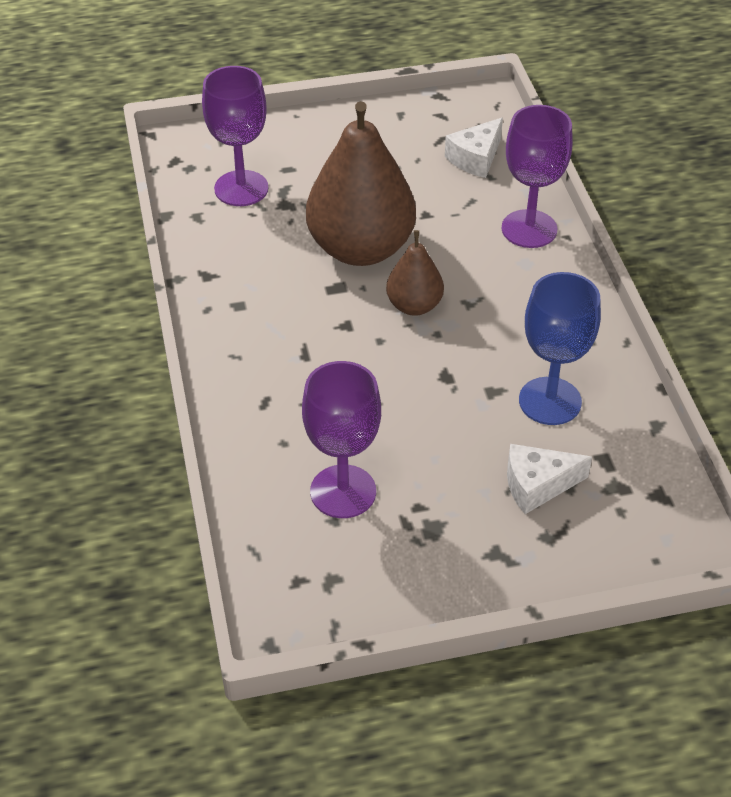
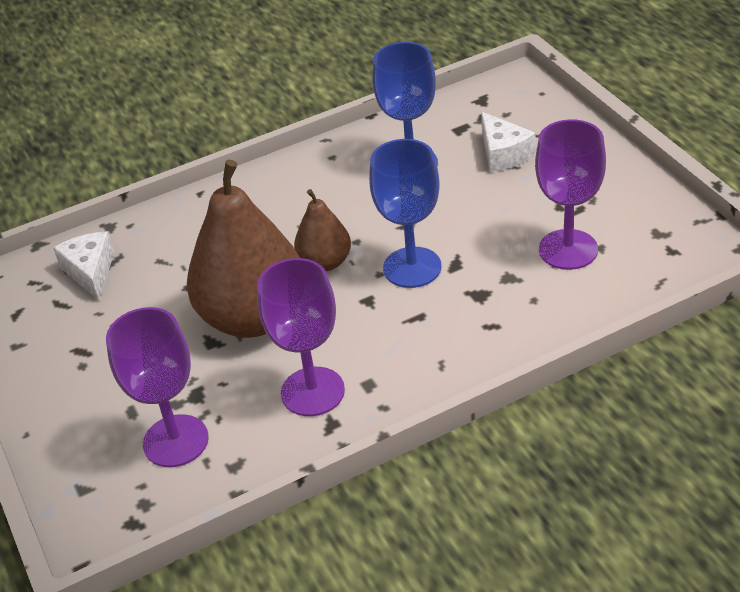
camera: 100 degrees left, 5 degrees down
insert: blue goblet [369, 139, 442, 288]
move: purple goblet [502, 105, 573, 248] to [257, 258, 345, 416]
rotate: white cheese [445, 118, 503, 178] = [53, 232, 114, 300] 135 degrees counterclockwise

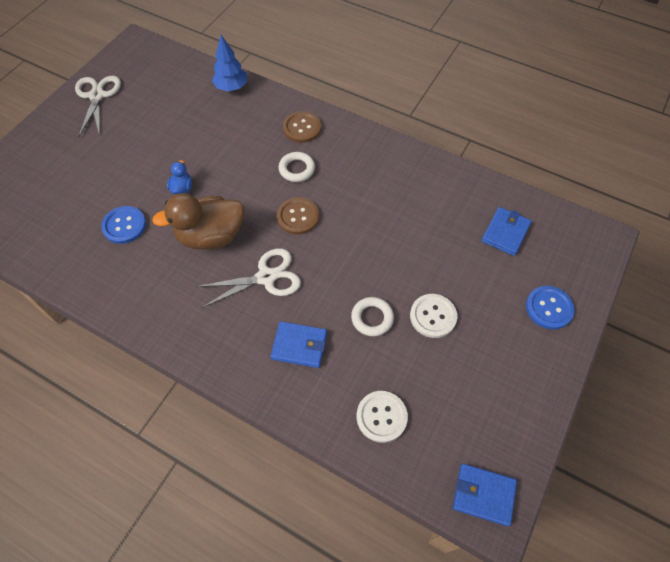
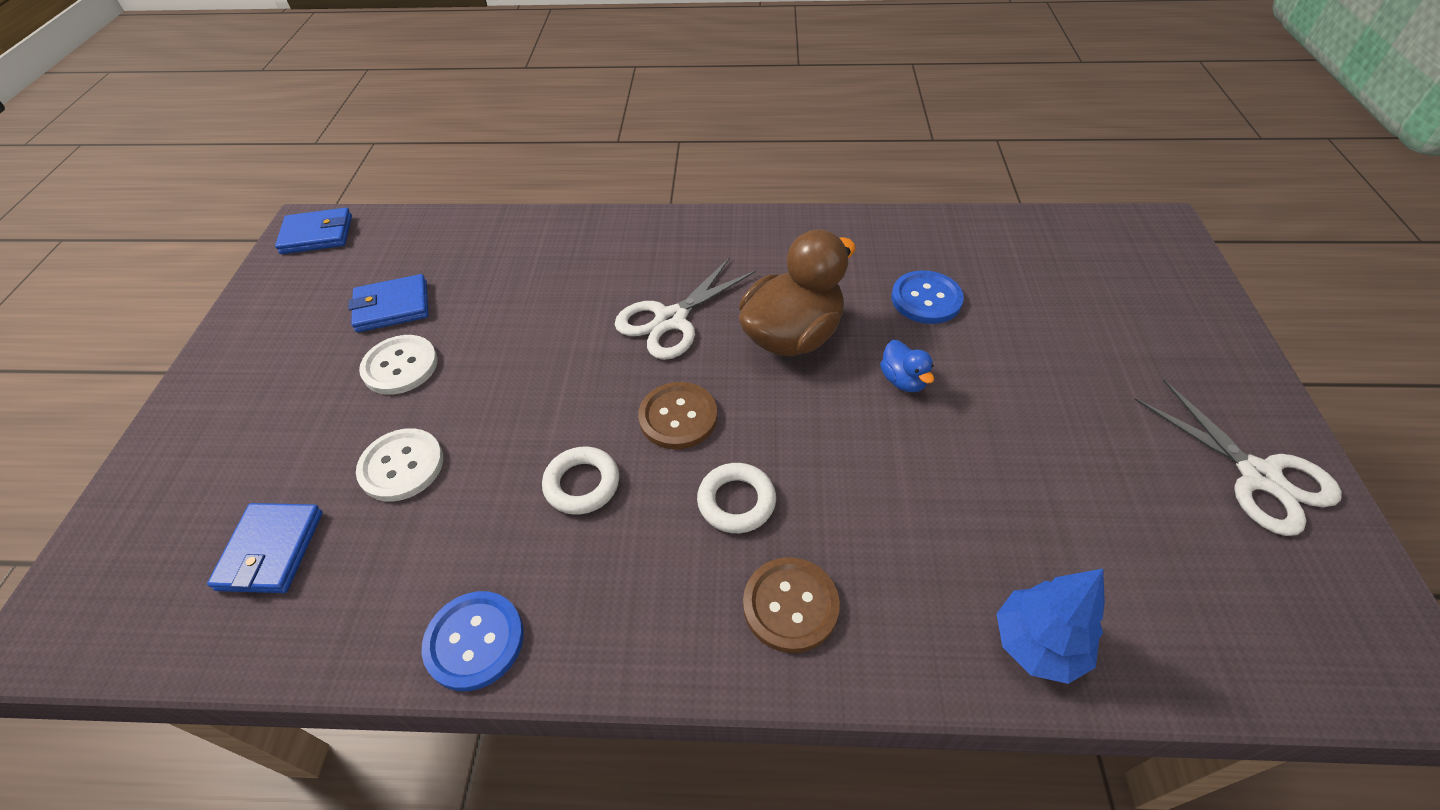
camera: 155 degrees right, 10 degrees down
move: blue wallet [271, 321, 327, 368] to [348, 274, 428, 332]; white button [357, 391, 408, 443] to [356, 428, 443, 501]; blue button [526, 286, 574, 329] to [421, 591, 524, 691]; white ring [351, 297, 394, 337] to [542, 447, 619, 515]

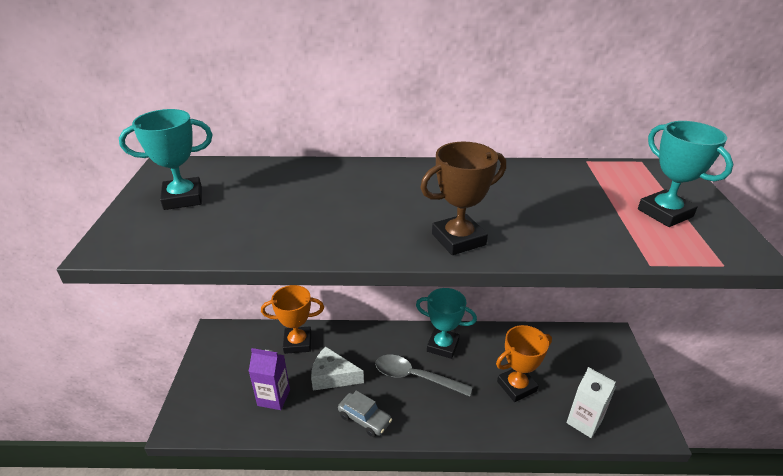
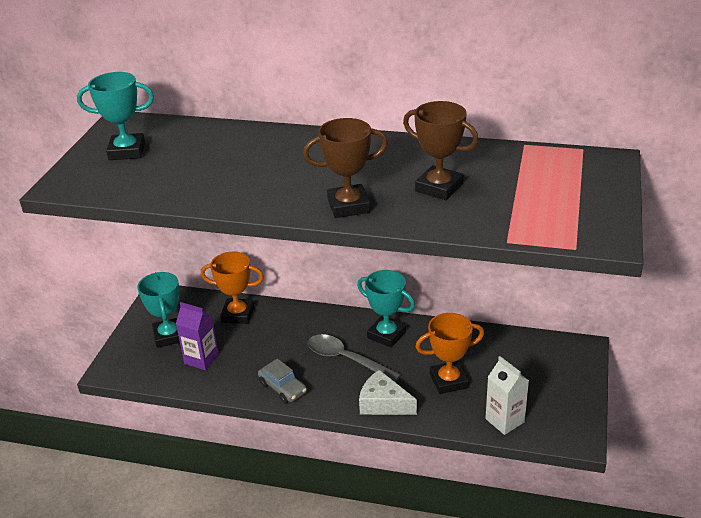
camera: 15 degrees right, 0 degrees up
insert: brown trophy [403, 101, 479, 200]
move: turquoise trophy [638, 121, 733, 227] to [137, 272, 180, 348]; white cheese [311, 347, 364, 391] to [359, 370, 417, 415]

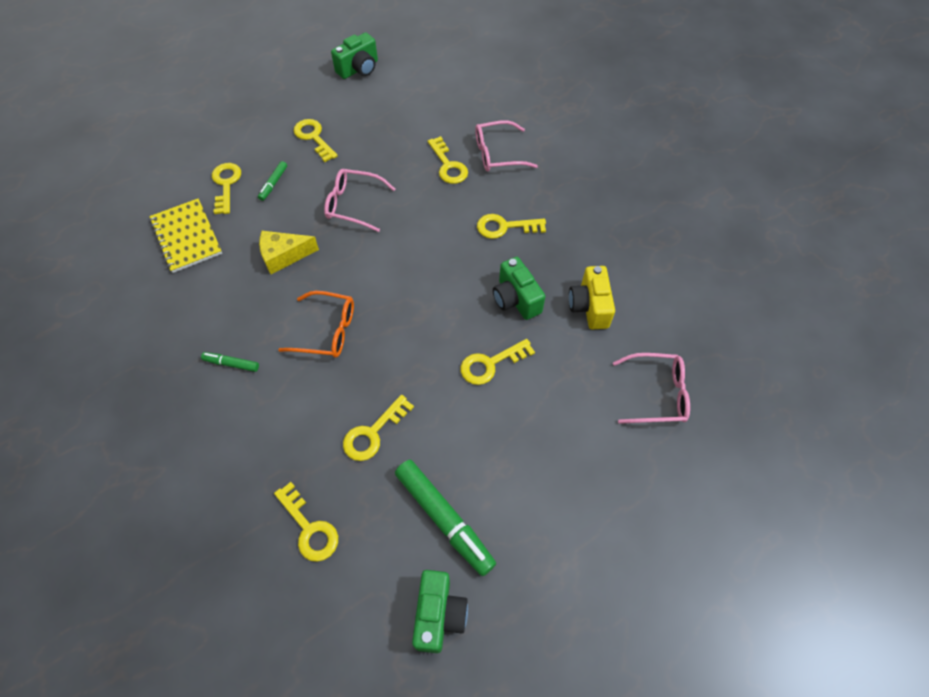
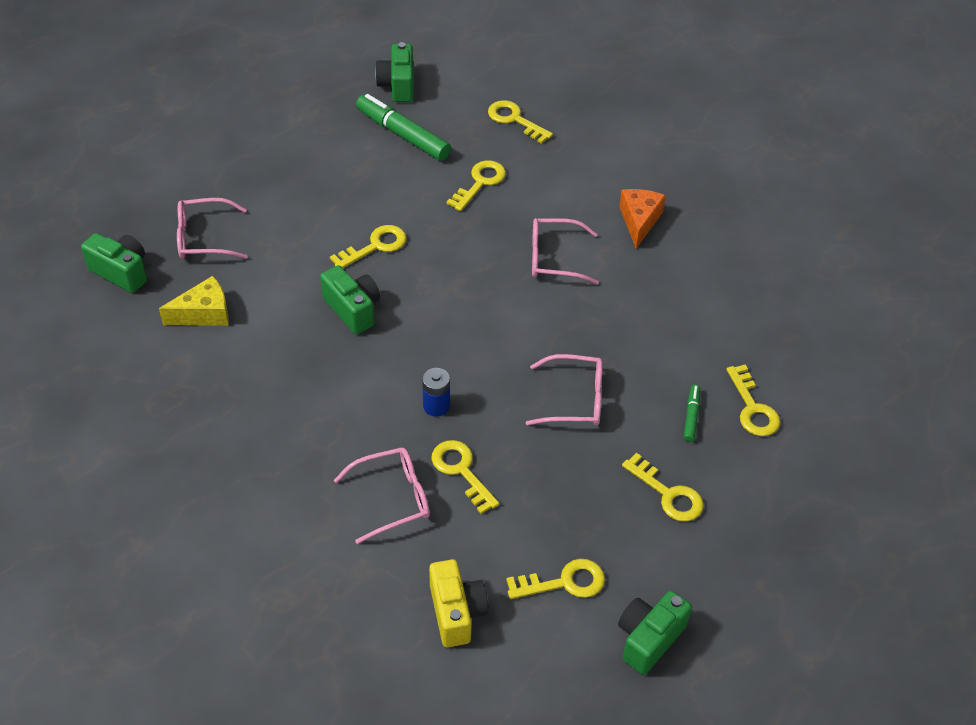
camera: 170 degrees right, 10 degrees down
delete: yellow notebook [149, 199, 222, 273]
insert: green camera [81, 233, 147, 293]; blue battery [422, 368, 450, 417]
move: yellow cheese [259, 231, 319, 274] to [159, 276, 229, 326]; yellow camera [569, 266, 615, 329] to [429, 559, 489, 647]; yellow key [477, 214, 546, 239] to [506, 559, 605, 599]
replace: green marker [201, 352, 259, 372] to orange cheese [619, 189, 666, 248]
recolor: orange glasses [278, 291, 354, 358] to pink glasses [532, 218, 599, 285]

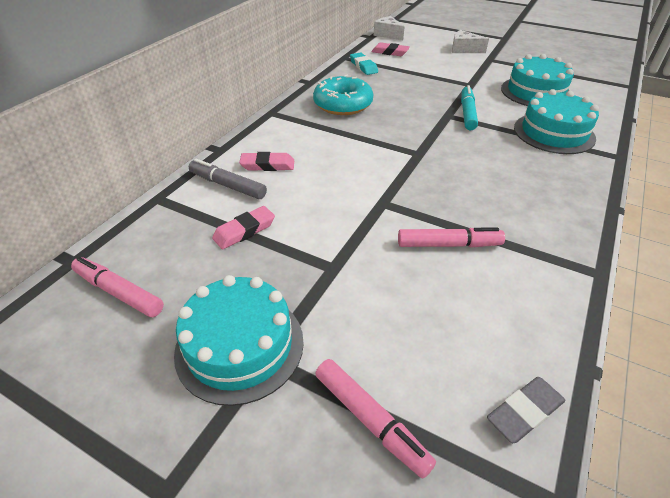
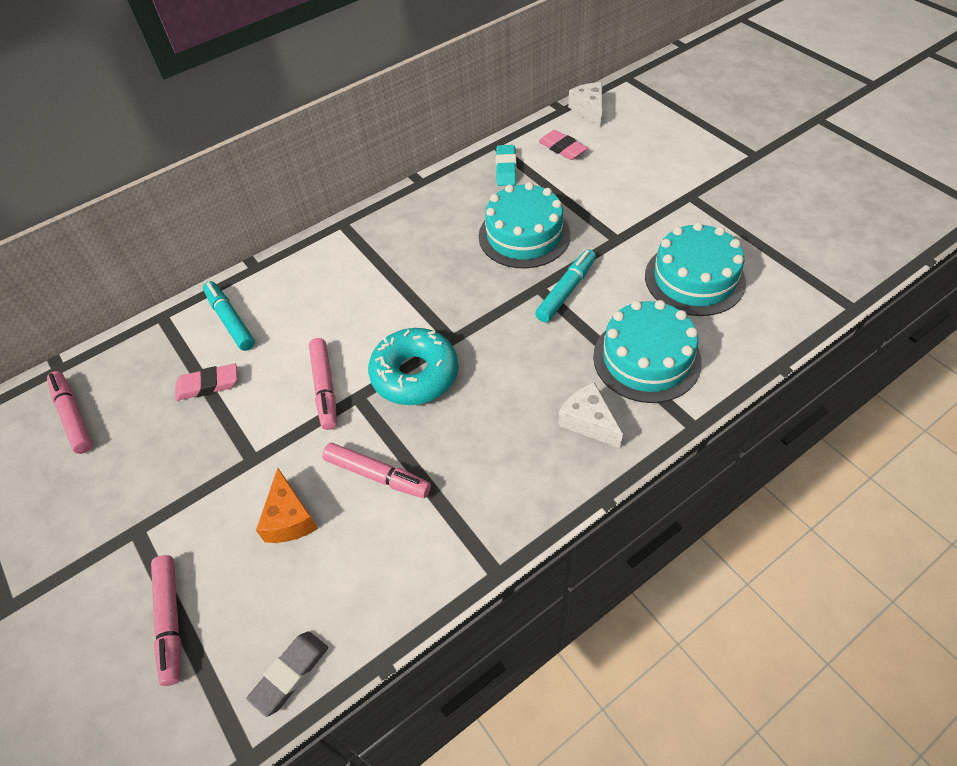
camera: 30 degrees right, 10 degrees up
delete: pink eraser [239, 152, 294, 171]
insert: orange cheese [256, 468, 318, 543]; pink marker [309, 338, 337, 430]
move: turquoise donut [313, 75, 373, 115] to [368, 328, 458, 405]; turquoise cake [174, 275, 304, 406] to [479, 182, 570, 268]; white cheese [452, 30, 489, 53] to [558, 382, 623, 448]
recolor: grey marker [189, 159, 267, 199] to turquoise marker [203, 281, 255, 351]
rotate: grey eraser [487, 377, 565, 443] = [246, 631, 328, 717] 45 degrees counterclockwise

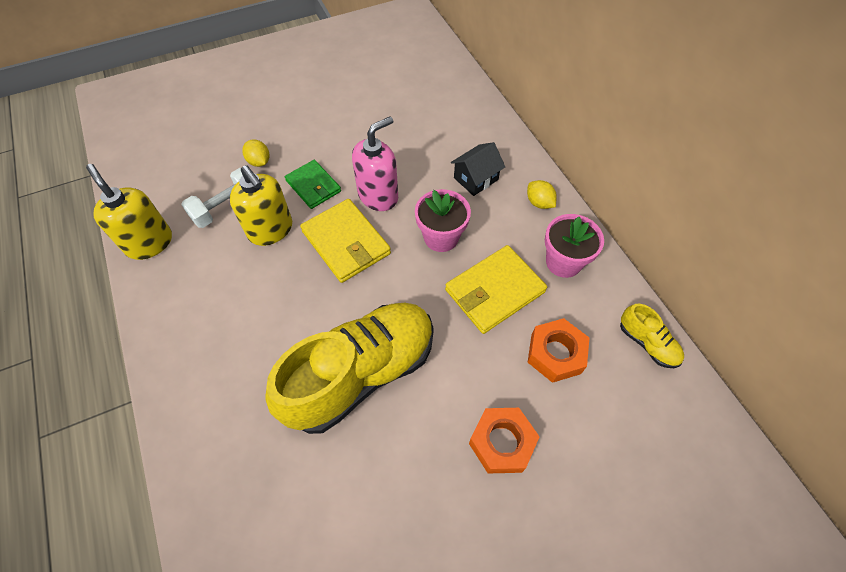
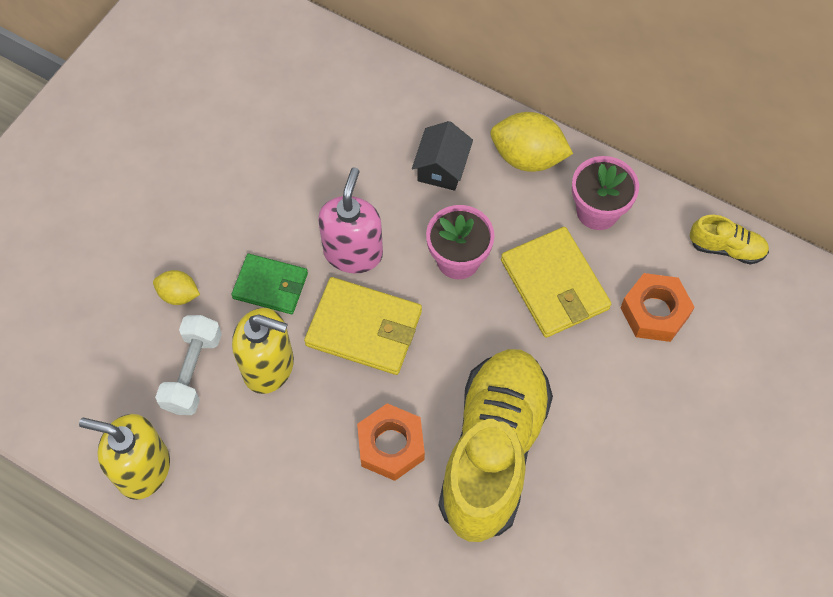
camera: 35 degrees left, 5 degrees up
move: orange nut [469, 408, 540, 473] to [357, 403, 425, 481]
rotate: yellow wallet [445, 245, 547, 334] = [501, 227, 611, 338] 45 degrees counterclockwise
resize: yellow lemon [527, 180, 557, 209] = [491, 112, 573, 172] x1.79

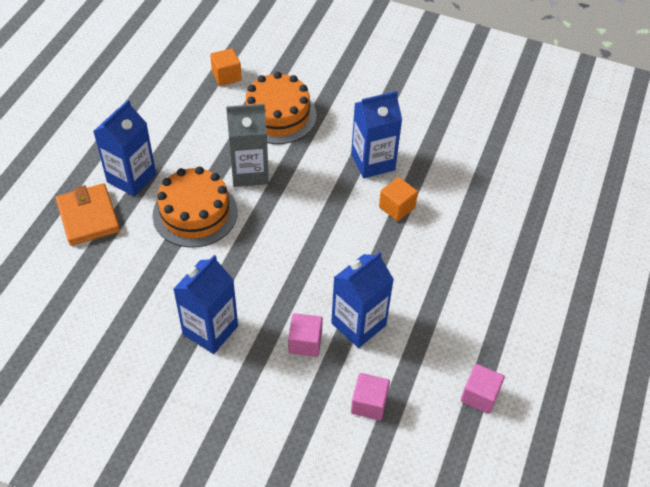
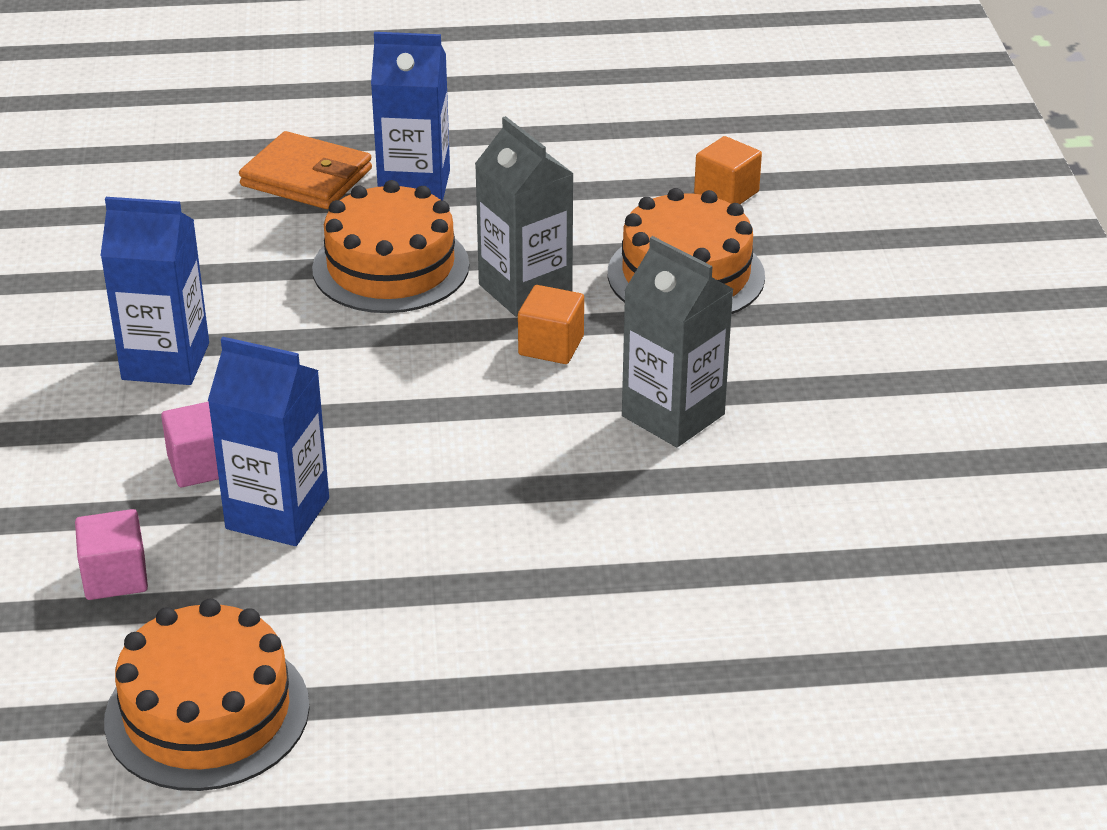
camera: 65 degrees right, 15 degrees down
move: orange cube [379, 177, 418, 221] to [518, 285, 584, 364]
replace: pink cube [461, 364, 505, 414] to orange cake [104, 599, 310, 791]
recolor: blue carton [351, 91, 402, 178] to grey carton [622, 236, 733, 447]
rotate: orange wallet [56, 183, 120, 246] = [239, 131, 372, 209] 75 degrees clockwise

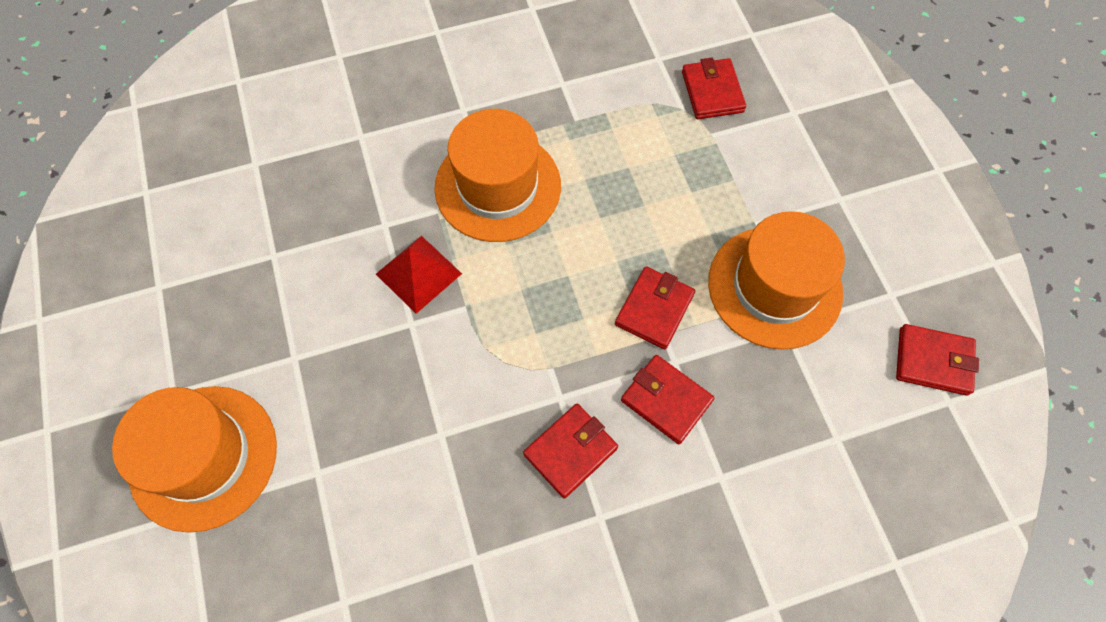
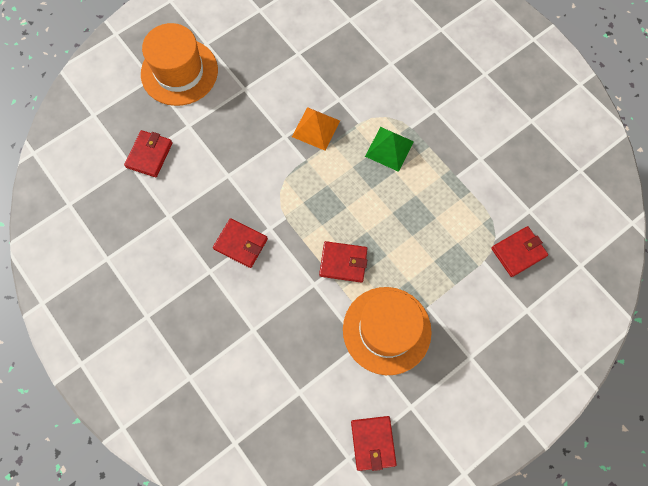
camera: 70 degrees right, 5 degrees up
move: red wallet [621, 355, 714, 444] to [124, 130, 173, 177]
replace: orange hat [434, 109, 561, 242] to green pyramid [365, 127, 414, 172]
recolor: red pyramid [376, 236, 462, 314] to orange pyramid [292, 107, 340, 151]

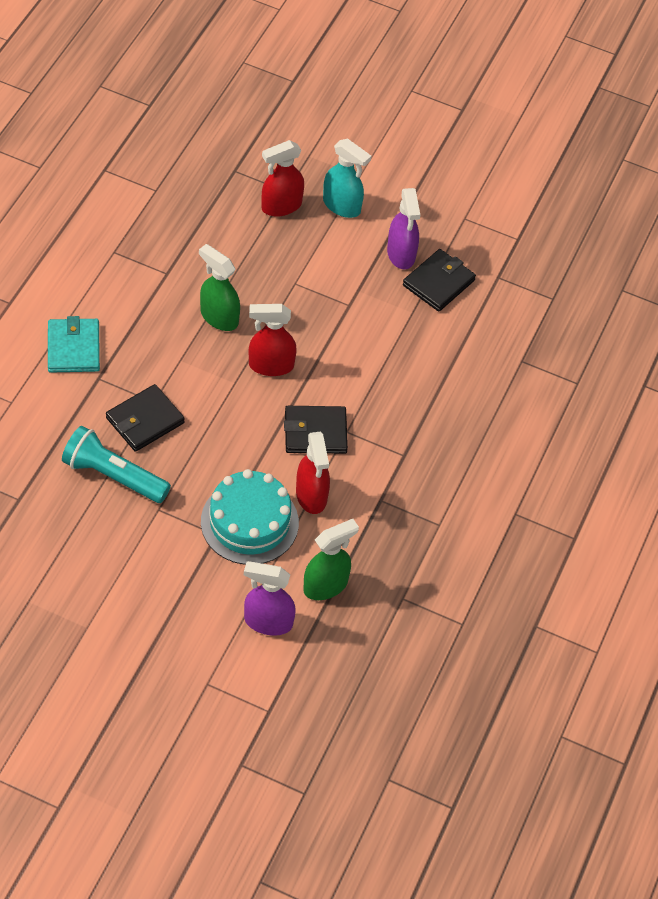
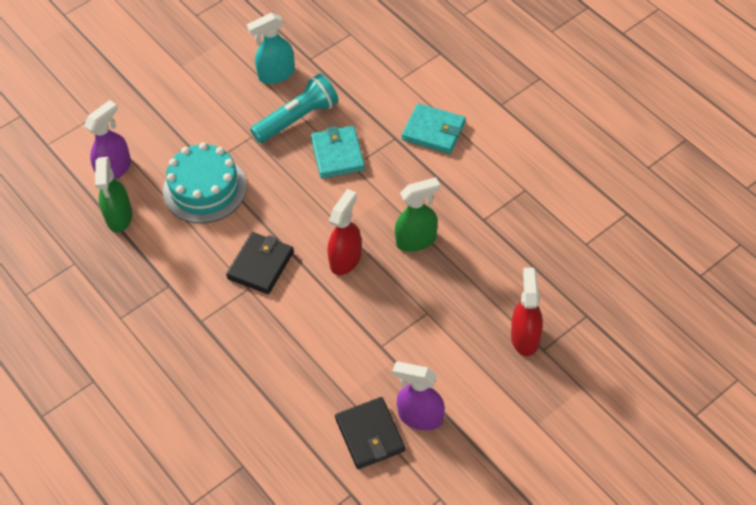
camera: 125 degrees right, 0 degrees up
delete: red spray bottle [296, 431, 330, 514]
move: turquoise spray bottle [323, 139, 371, 218] to [247, 13, 295, 84]
recolor: black wallet [106, 384, 185, 452] to turquoise wallet [311, 126, 365, 179]

